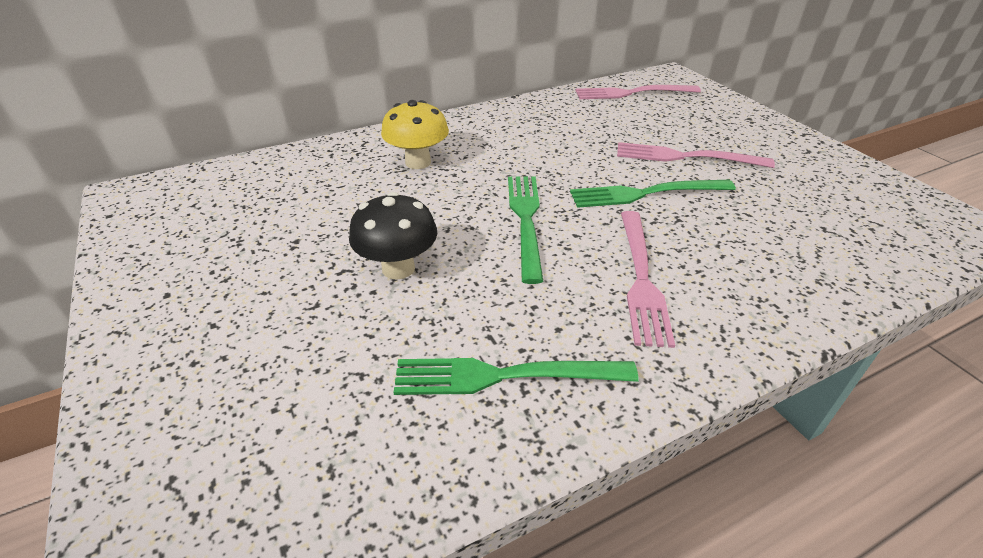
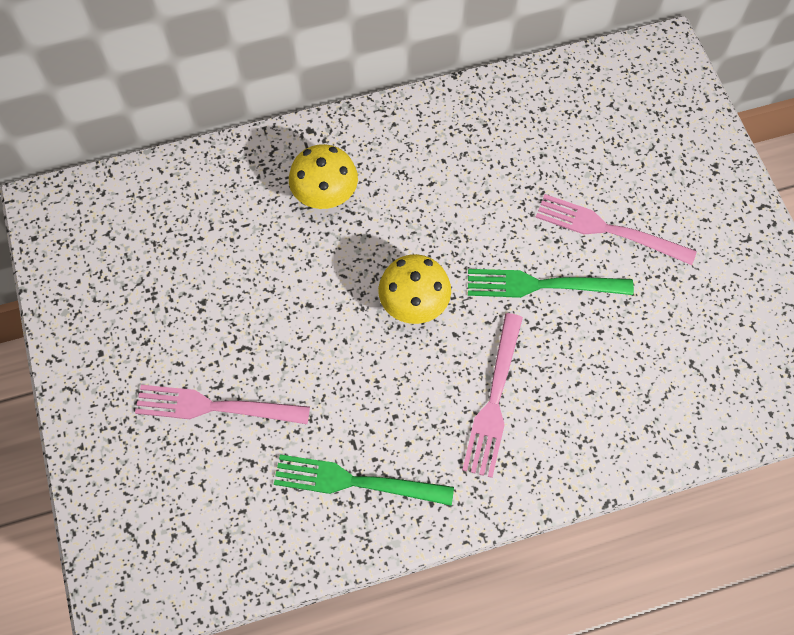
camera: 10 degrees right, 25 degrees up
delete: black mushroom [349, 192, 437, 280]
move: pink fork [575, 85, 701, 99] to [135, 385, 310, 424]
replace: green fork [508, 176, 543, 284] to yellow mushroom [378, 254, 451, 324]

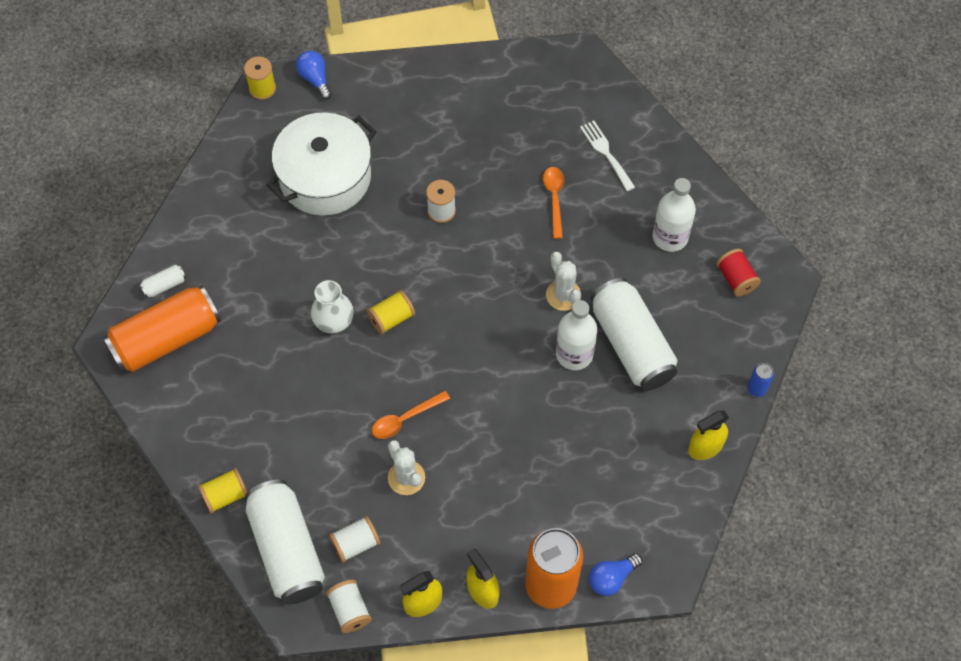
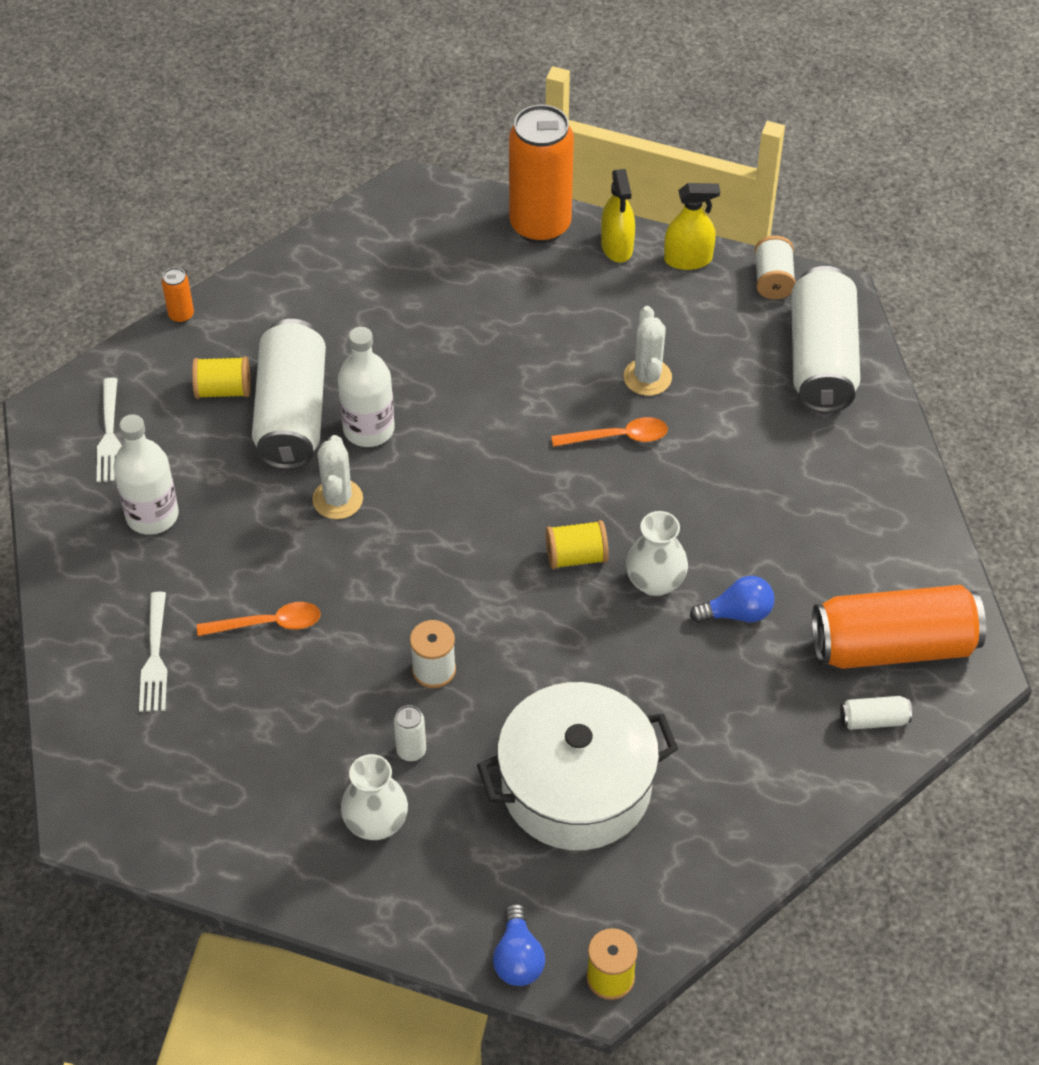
camera: 155 degrees left, 10 degrees down
delete: white spool [329, 516, 380, 563]; yellow spray bottle [688, 410, 729, 460]
insert: white vase [341, 754, 408, 840]; white can [394, 705, 426, 761]
move: yellow spool [198, 468, 248, 513] to [192, 356, 251, 399]; blue light bulb [589, 553, 642, 596] to [690, 576, 775, 623]
replace: red spool [717, 249, 761, 296] to white fork [97, 378, 122, 482]
recolor: blue can [748, 363, 774, 397] to orange can [162, 267, 194, 323]
rotate: orange spoon [543, 167, 564, 239] = [197, 602, 321, 636] 120 degrees counterclockwise

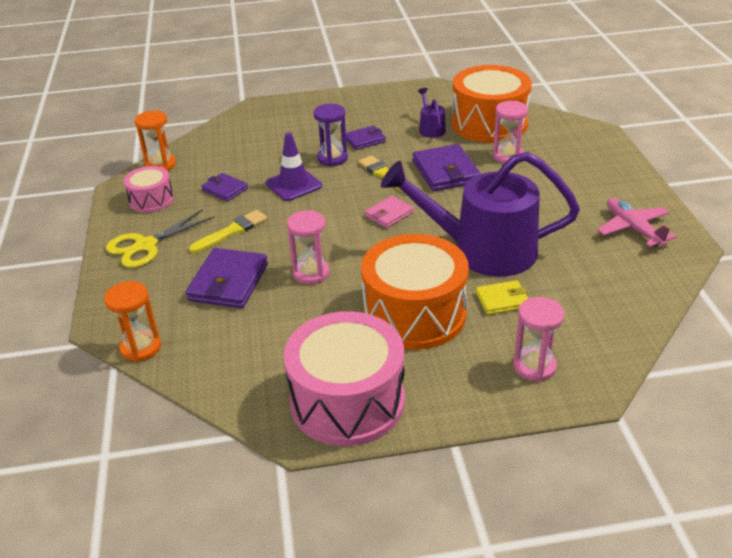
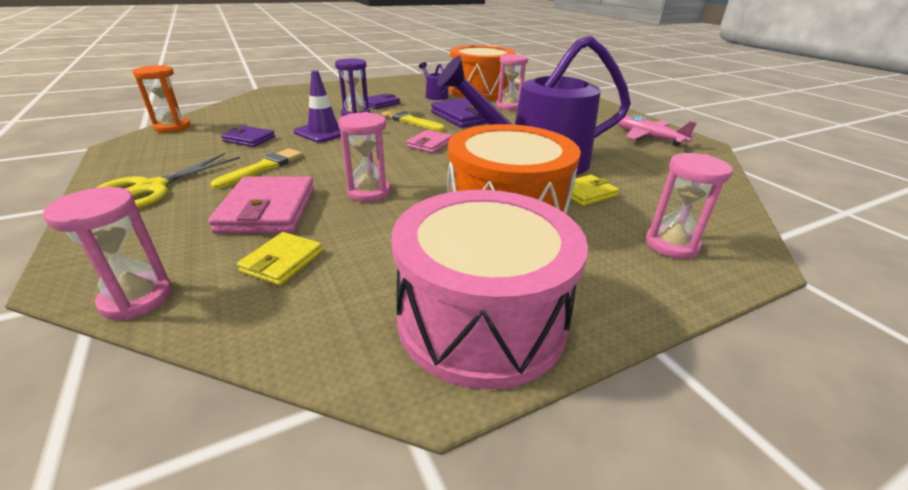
camera: 20 degrees left, 5 degrees down
delete: pink drum [124, 166, 174, 213]
insert: yellow wallet [237, 232, 323, 286]
recolor: orange hourglass [104, 281, 161, 362] to pink hourglass [43, 187, 172, 320]; purple wallet [186, 248, 268, 308] to pink wallet [208, 176, 314, 234]

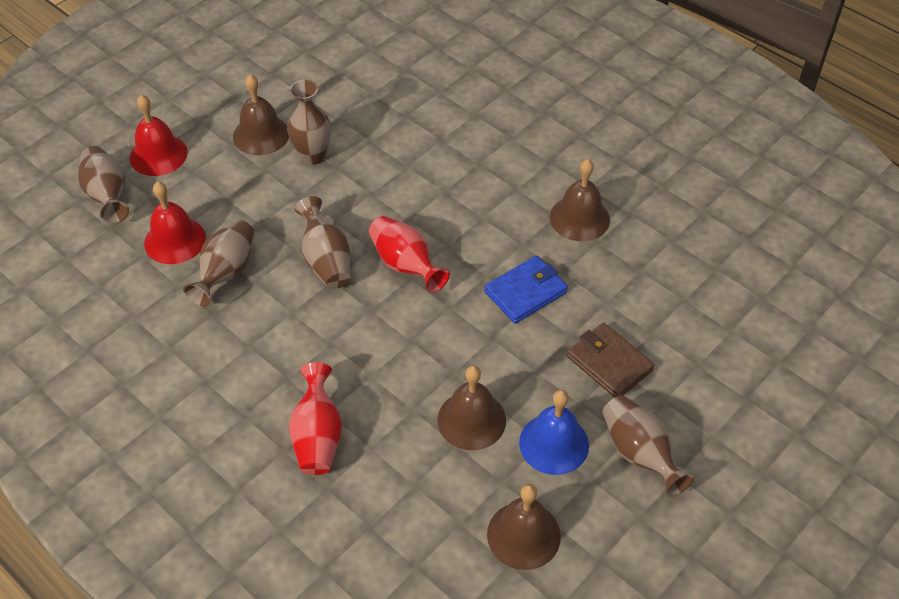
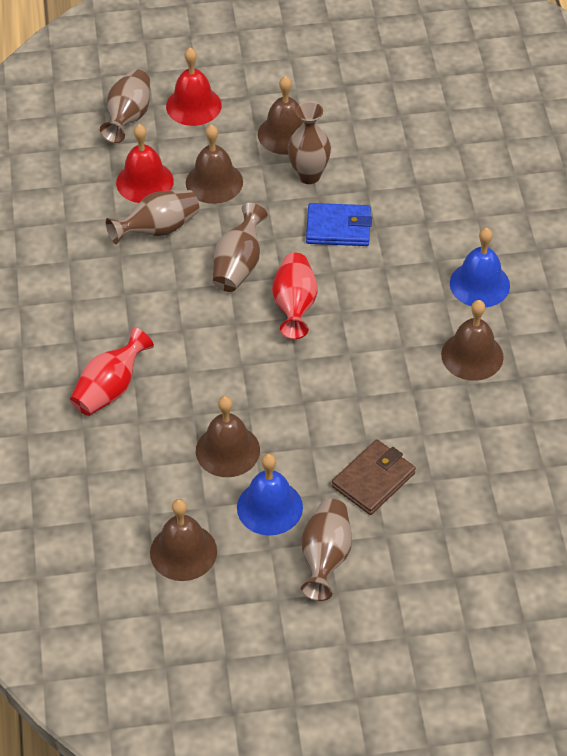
camera: 40 degrees right, 0 degrees up
insert: brown bell [186, 125, 243, 204]; blue bell [450, 228, 510, 308]
move: blue wallet [484, 255, 568, 324] to [306, 203, 372, 246]
rotate: brown wallet [567, 322, 654, 398] = [332, 439, 416, 515] 45 degrees clockwise

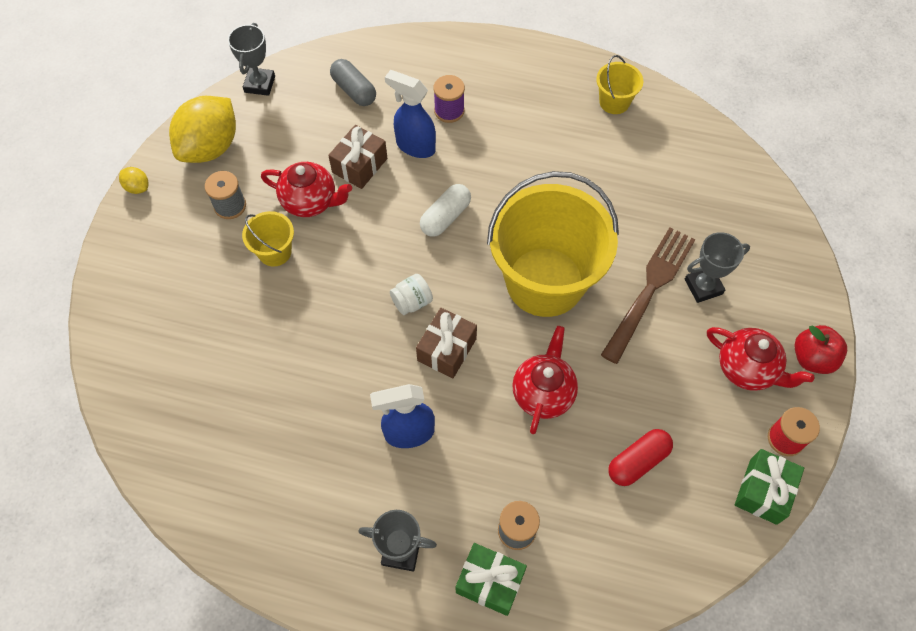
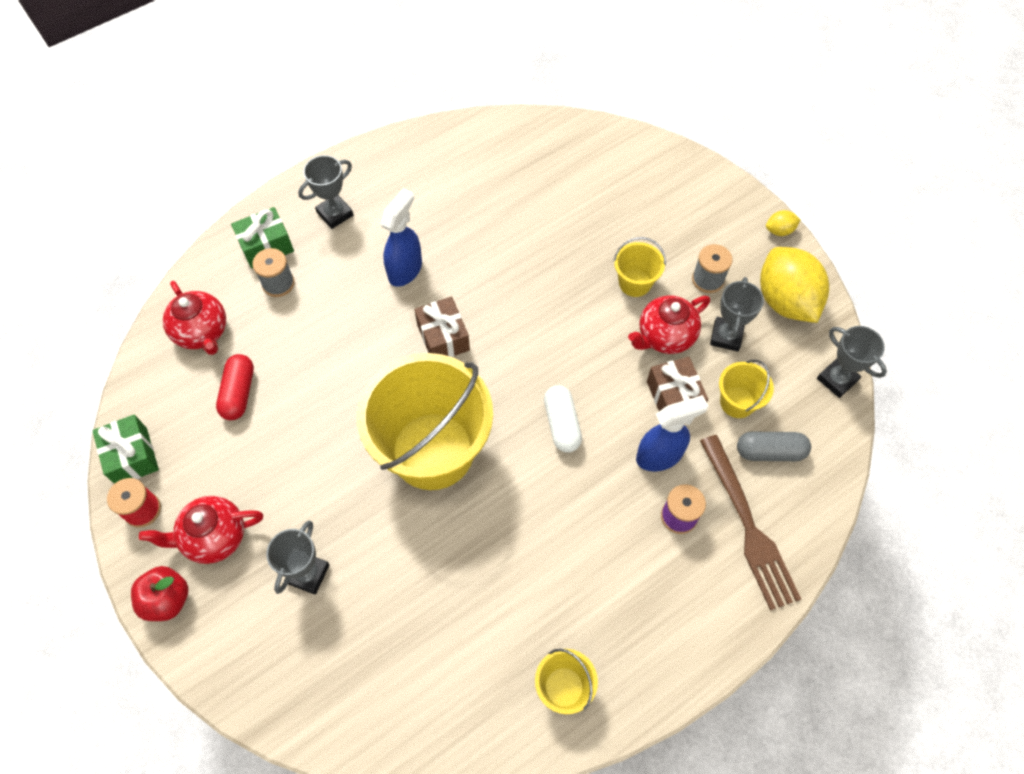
camera: 130 degrees right, 0 degrees up
delete: white jar [390, 274, 433, 315]
insert: grey trophy [710, 277, 764, 352]; yellow bucket [719, 360, 774, 418]
move: red teapot [512, 326, 578, 434] to [163, 281, 226, 355]; brown fork [601, 227, 695, 364] to [700, 435, 801, 610]

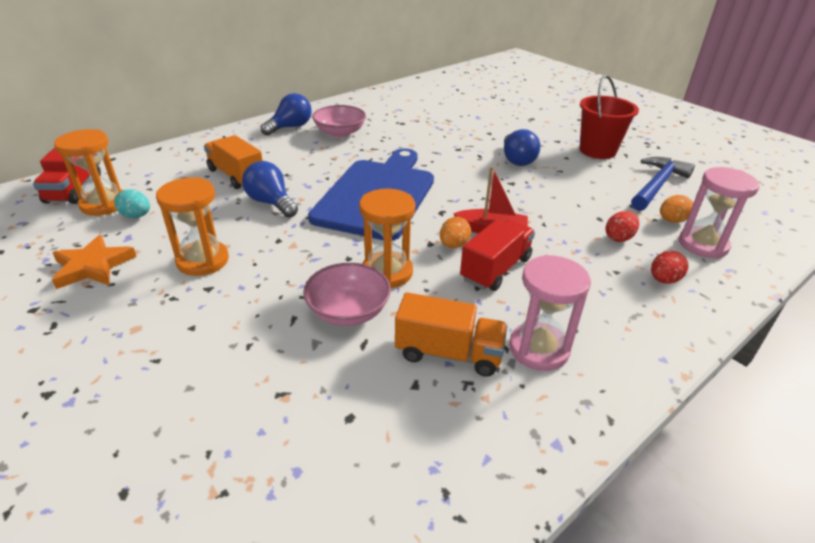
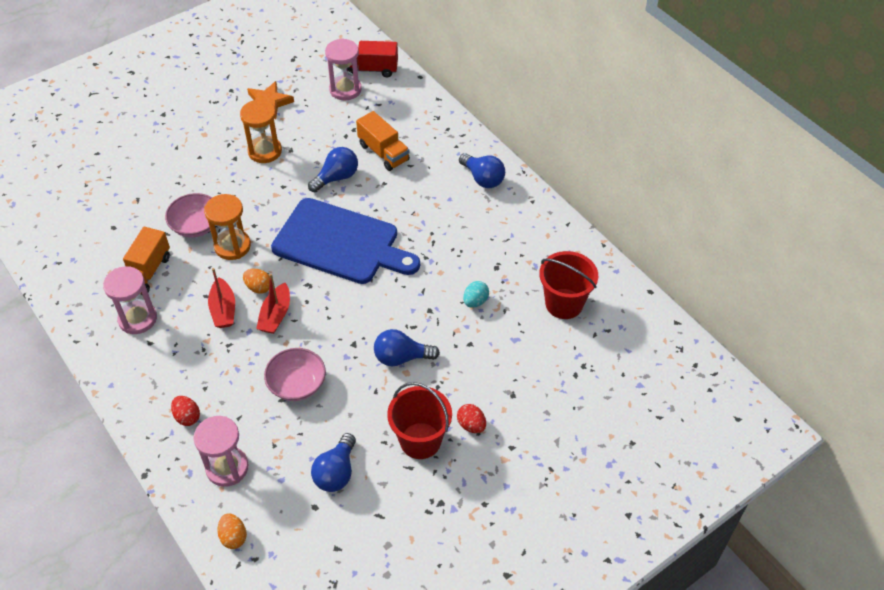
camera: 95 degrees right, 15 degrees up
insert: red bucket [539, 251, 598, 319]
move: orange egg [660, 195, 693, 223] to [217, 513, 247, 549]; pink bowl [312, 105, 366, 138] to [264, 348, 326, 401]; red egg [606, 211, 639, 242] to [457, 404, 486, 433]; turquoise egg [114, 189, 150, 218] to [463, 281, 489, 308]
replace: red truck [460, 220, 535, 291] to red boat [208, 268, 235, 328]; blue hammer [631, 157, 695, 211] to blue light bulb [311, 433, 356, 492]
recolor: orange hourglass [54, 129, 123, 216] to pink hourglass [325, 38, 362, 100]
rotate: orange truck [204, 135, 263, 189] = [356, 111, 410, 171] 90 degrees clockwise

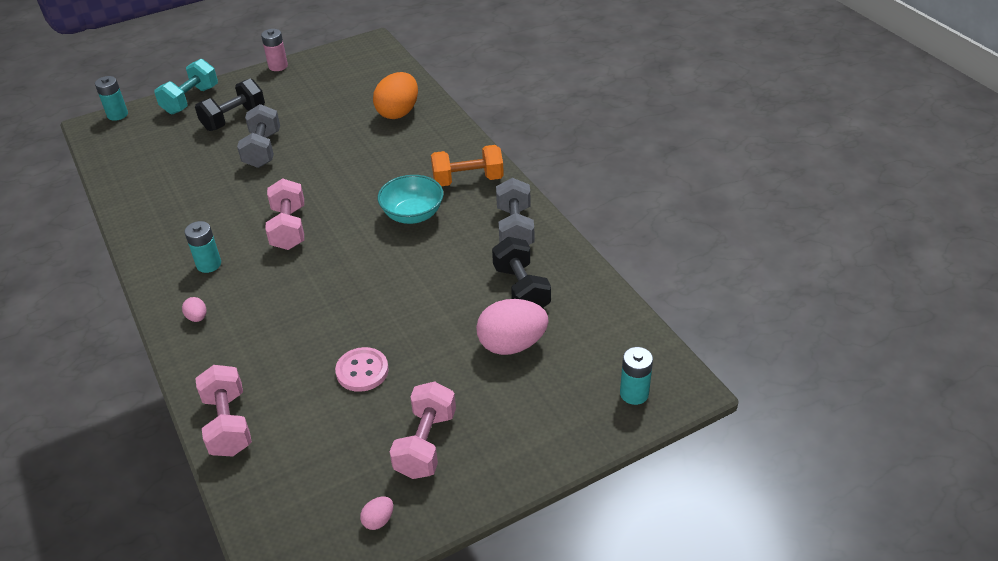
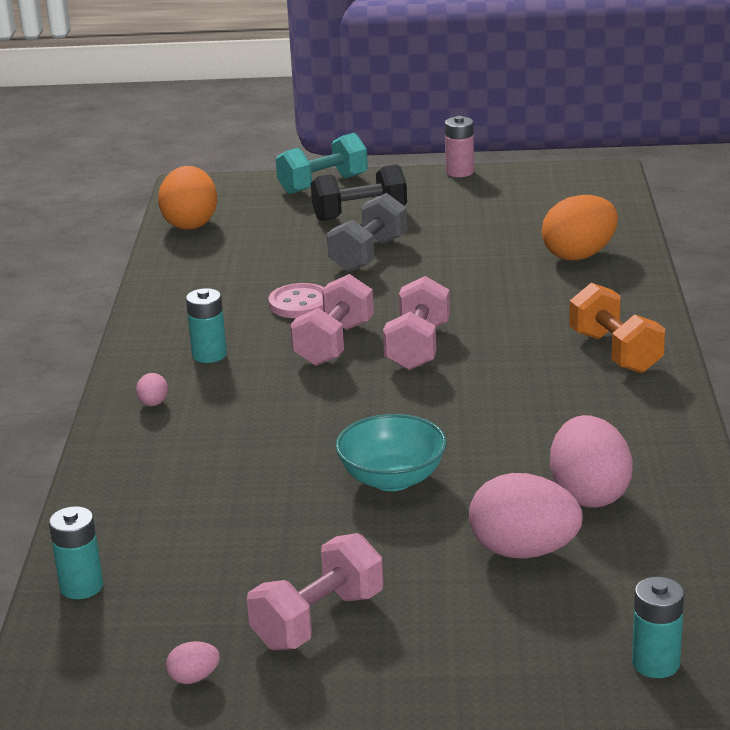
camera: 30 degrees right, 15 degrees down
delete: grey dumbbell [496, 178, 534, 245]
insert: orange egg [158, 166, 217, 230]
move: turquoise battery [95, 76, 128, 121] to [49, 506, 103, 599]; pink button [335, 347, 389, 392] to [269, 283, 324, 318]; turquoise bowl [378, 175, 444, 224] to [336, 414, 446, 491]; pink dumbbell [195, 365, 252, 457] to [383, 276, 450, 370]
replace: black dumbbell [492, 237, 551, 308] to pink egg [550, 415, 633, 508]
rotate: orange dumbbell [431, 145, 504, 186] = [569, 283, 665, 373] 45 degrees clockwise

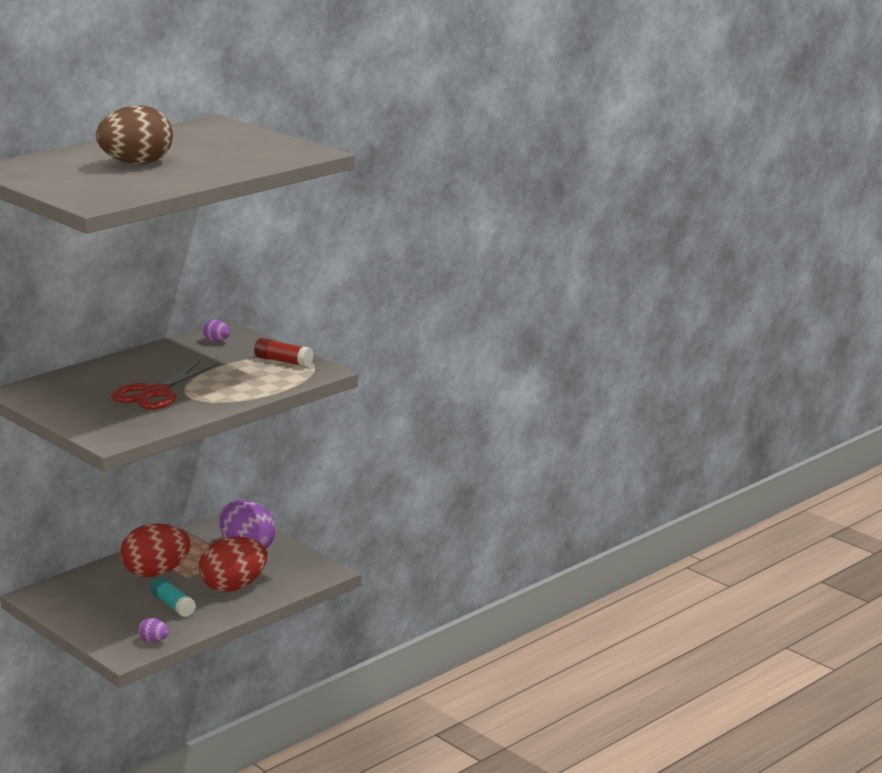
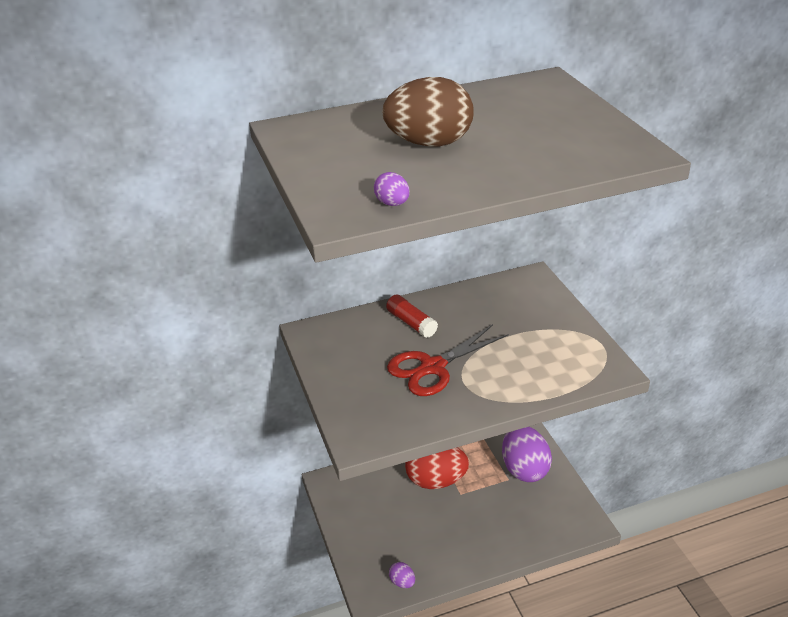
camera: 25 degrees right, 15 degrees up
delete: turquoise glue stick [150, 577, 196, 617]; red egg [199, 537, 267, 592]
move: purple egg [203, 319, 230, 342] to [374, 172, 410, 206]; red glue stick [254, 338, 313, 367] to [386, 295, 438, 338]

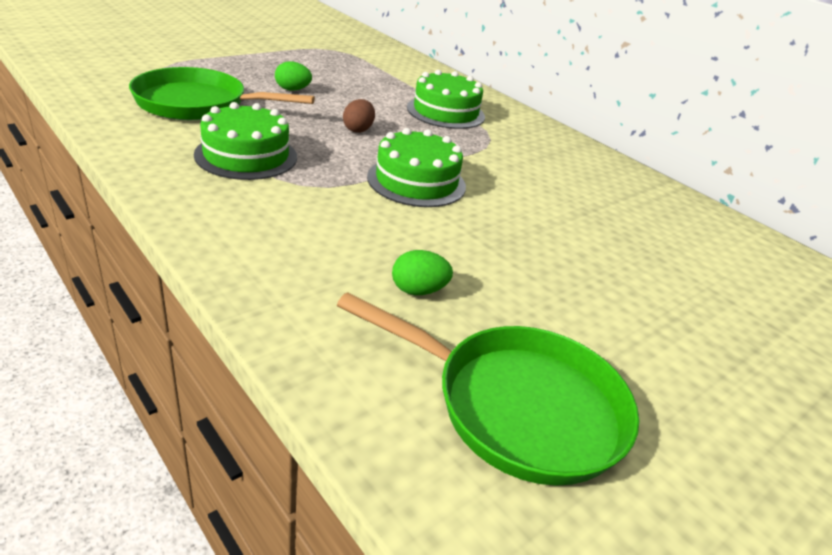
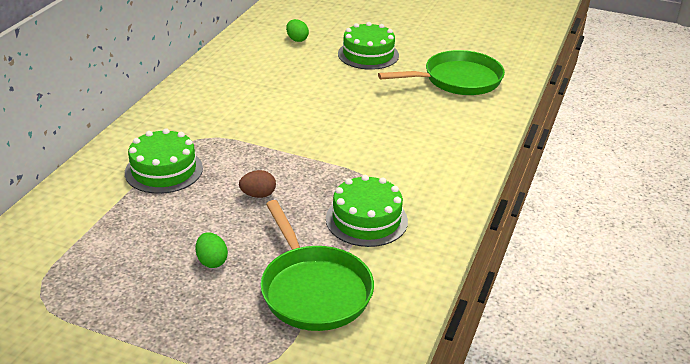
camera: 115 degrees left, 0 degrees up
move: green egg [392, 250, 453, 295] to [286, 19, 309, 42]; green cake [367, 128, 466, 207] to [338, 22, 399, 70]
rotate: green pan [337, 292, 639, 486] = [378, 50, 505, 95] 75 degrees clockwise

